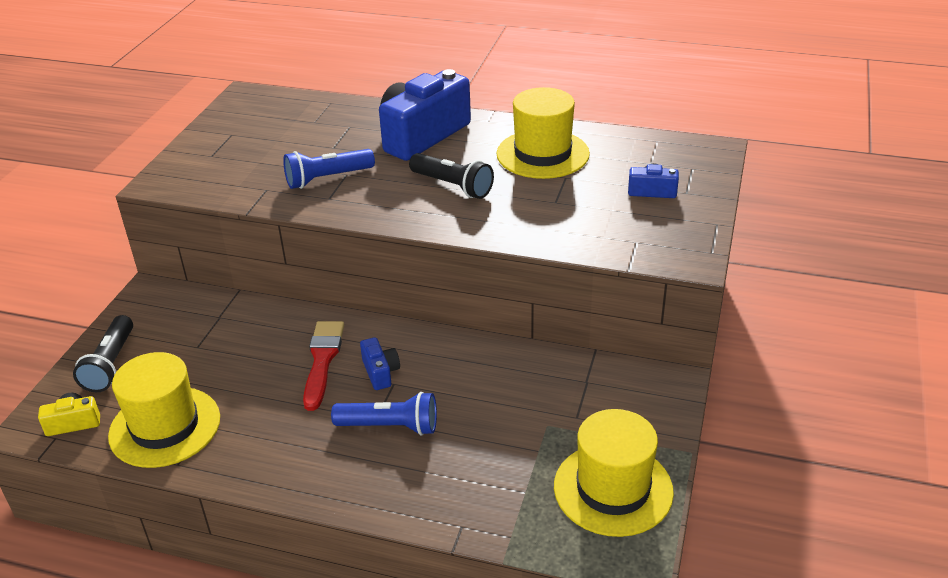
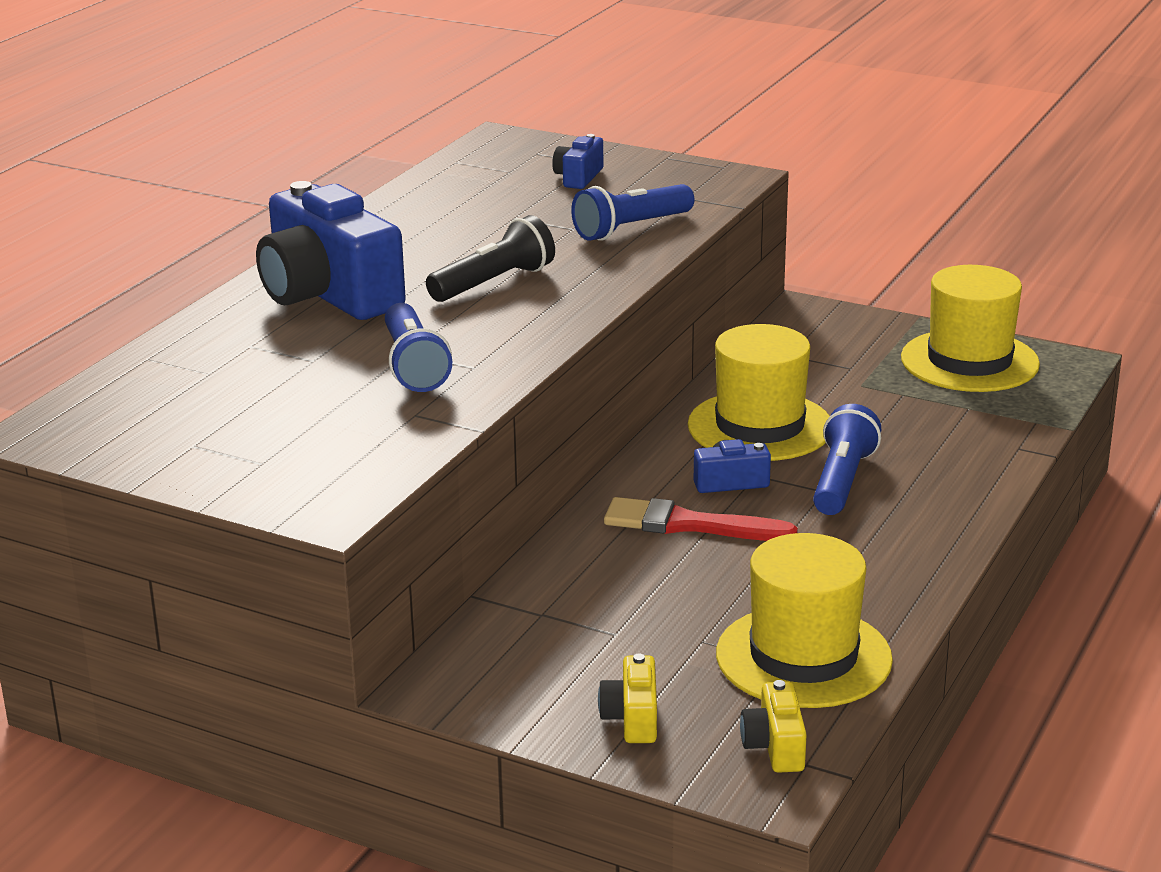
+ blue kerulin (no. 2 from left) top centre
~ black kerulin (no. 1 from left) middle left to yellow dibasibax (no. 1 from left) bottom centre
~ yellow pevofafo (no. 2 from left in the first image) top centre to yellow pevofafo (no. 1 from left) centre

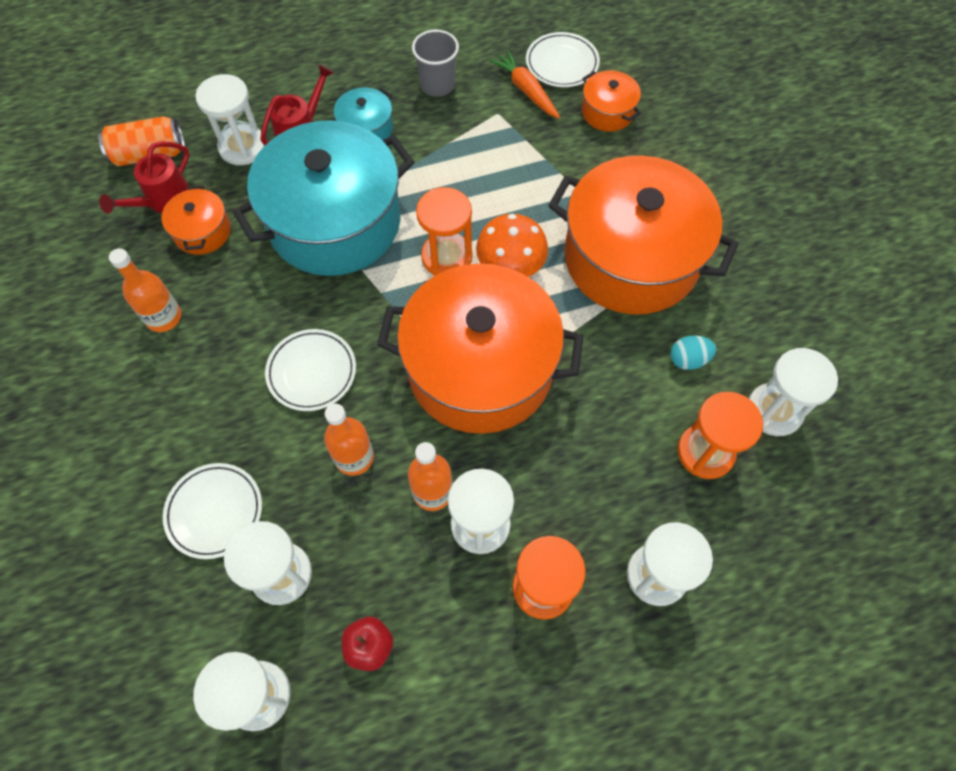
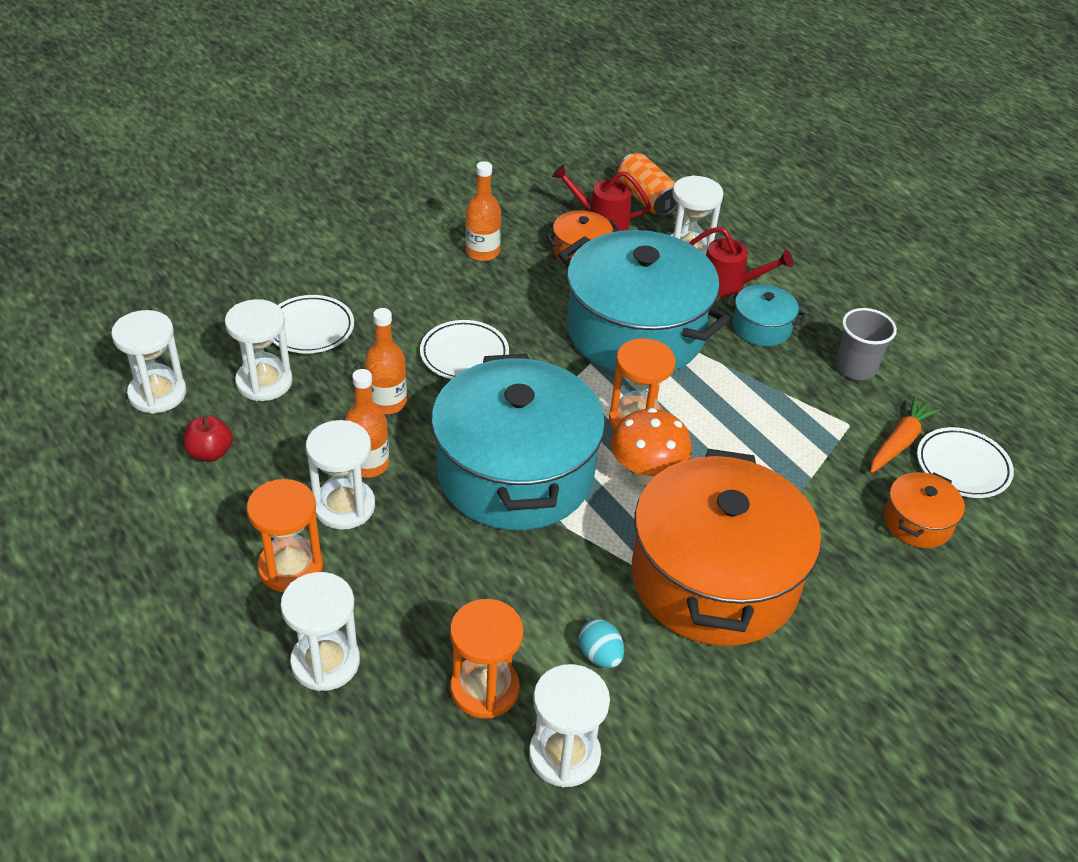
~ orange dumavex (no. 2 from left) centre to turquoise dumavex (no. 1 from left) centre

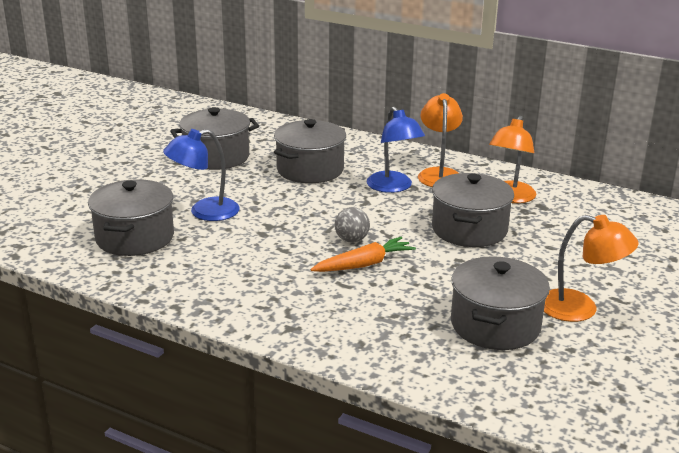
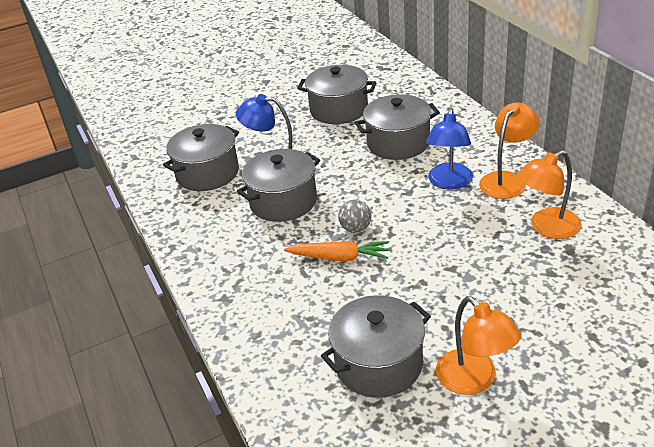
~ grey dumavex (no. 4 from left in the first image) middle right to grey dumavex (no. 2 from left) centre

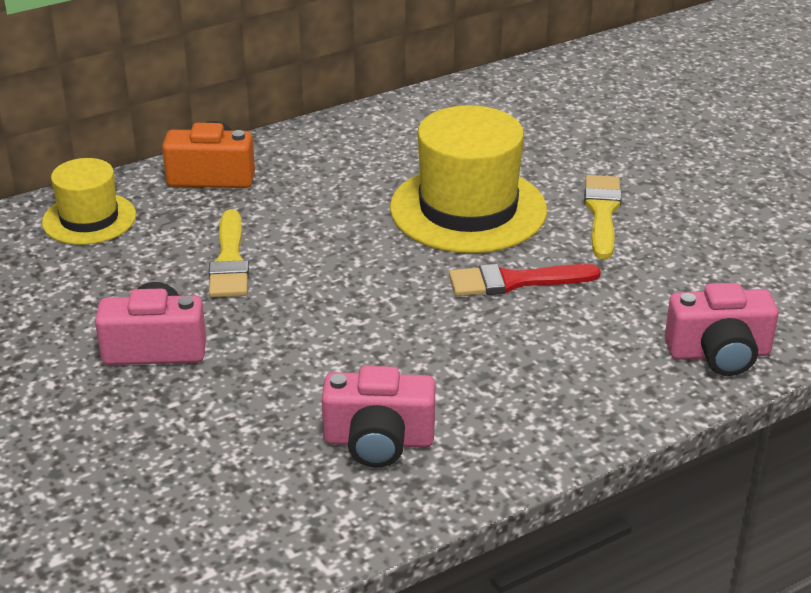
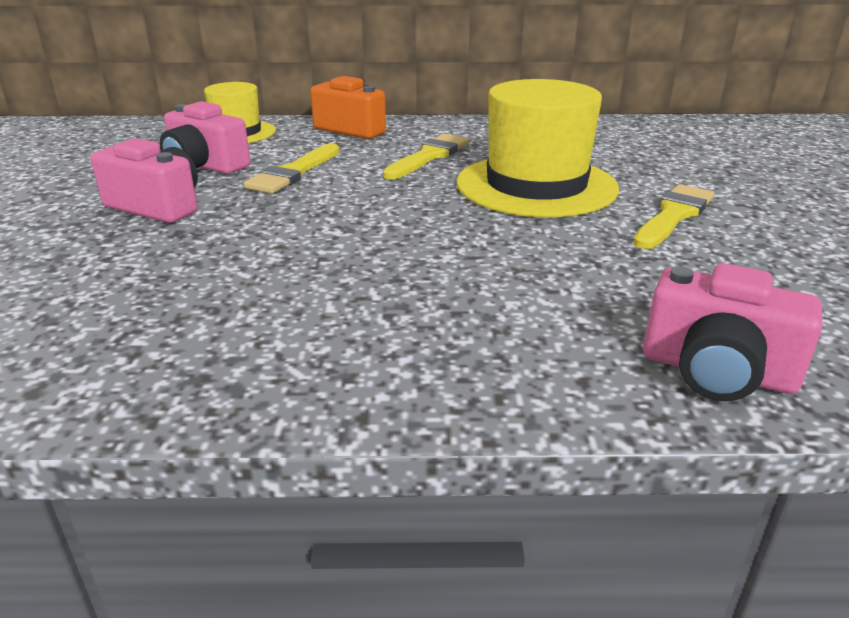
~ pink dibasibax (no. 2 from left) bottom centre to top left
+ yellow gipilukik (no. 2 from left) top centre
- red gipilukik centre

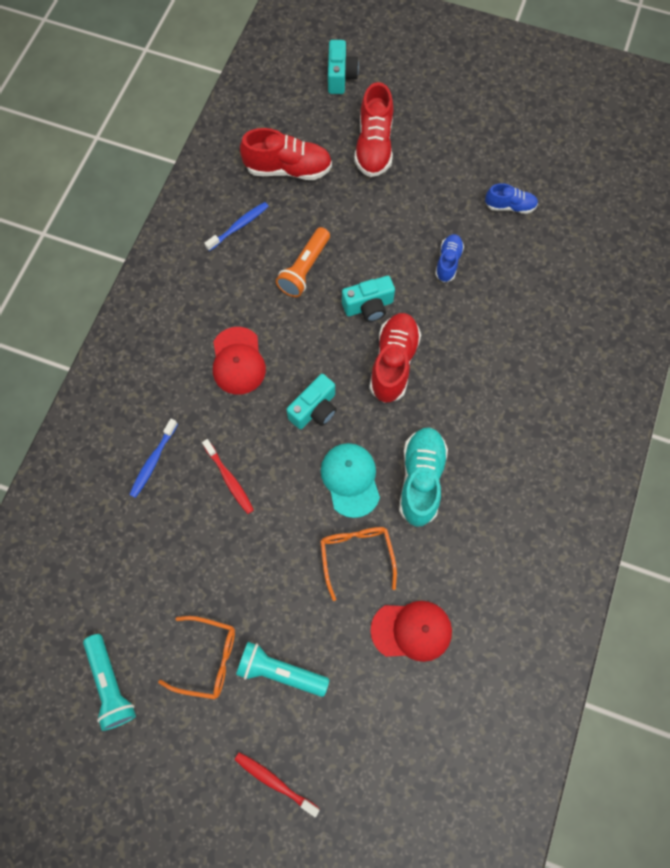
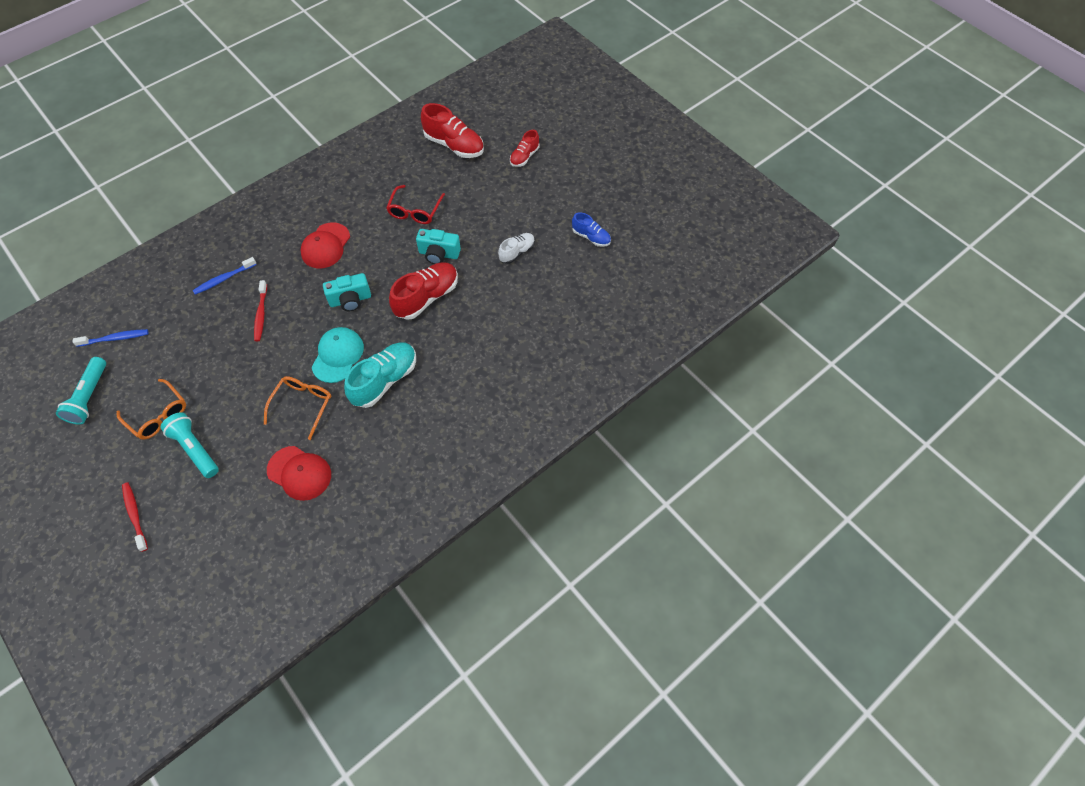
~ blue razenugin (no. 2 from left in the first image) top centre to blue razenugin (no. 1 from left) middle left
~ orange kerulin top centre to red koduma top centre
~ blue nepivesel (no. 1 from left) top right to white nepivesel top centre
~ red nepivesel (no. 2 from left in the first image) top centre = top centre x0.58
- turquoise dibasibax (no. 2 from left) top centre

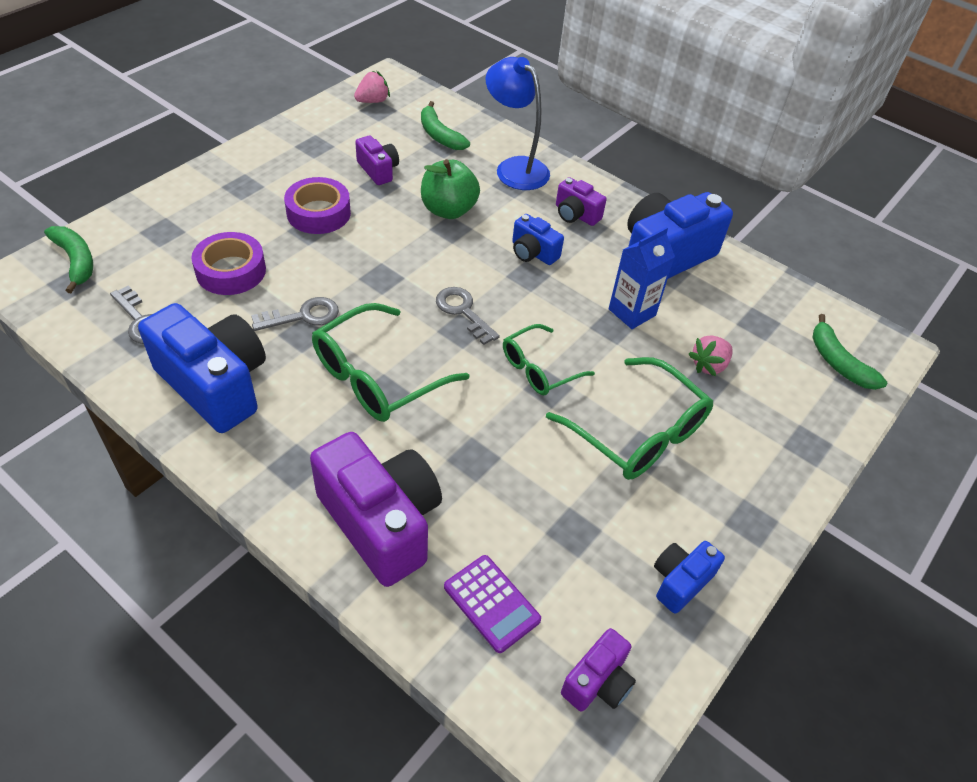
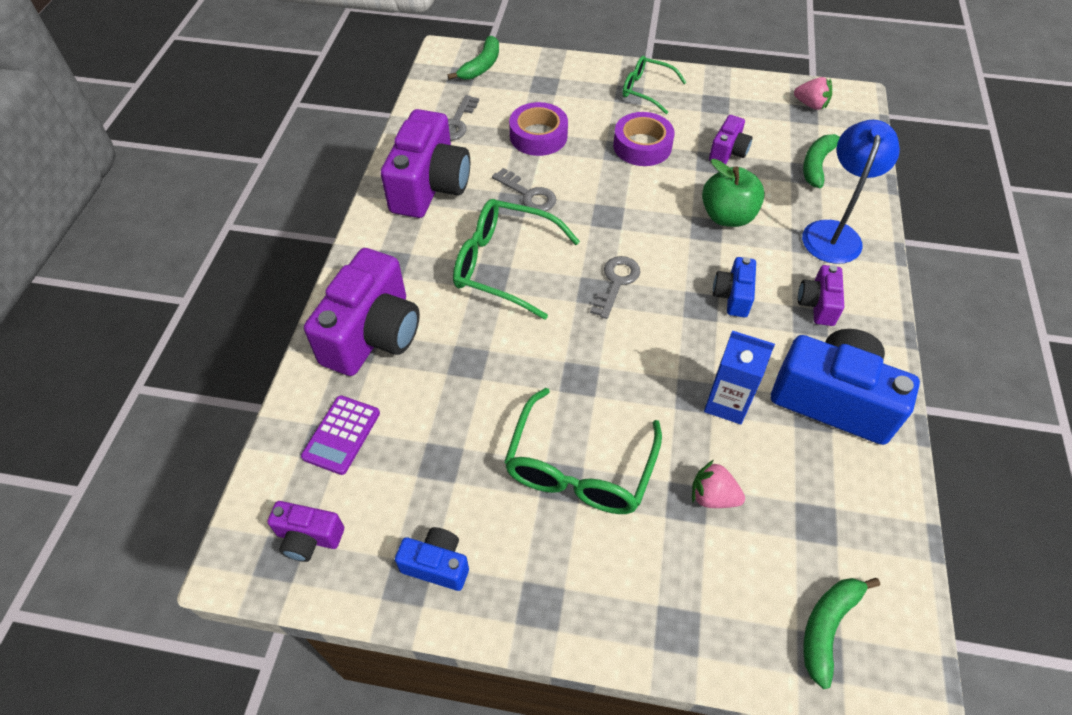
~ blue dibasibax (no. 1 from left) middle left to purple dibasibax (no. 3 from left) top centre
~ green koduma (no. 2 from left in the first image) centre to green koduma (no. 3 from left) top centre

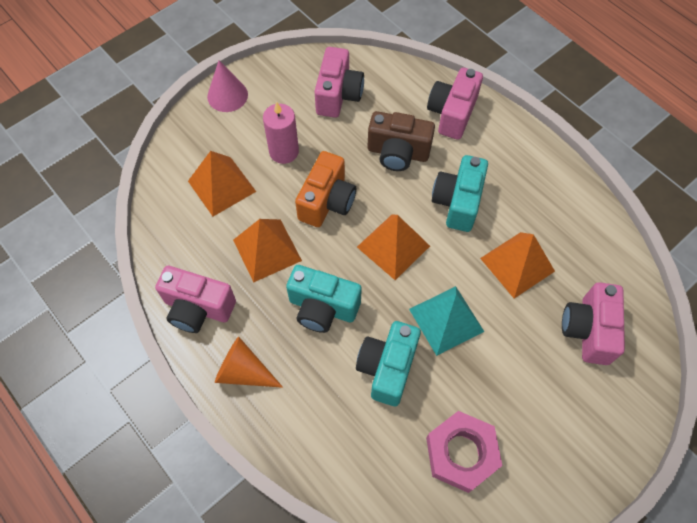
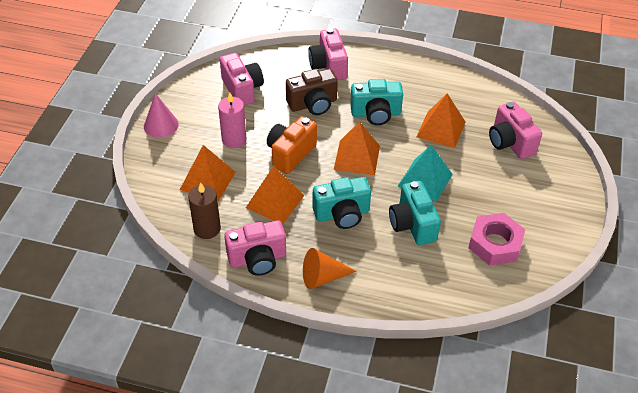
+ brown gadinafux middle left
~ orange dibasibax centre = centre 135 degrees counterclockwise
~ turquoise dibasibax (no. 3 from left in the first image) centre = top centre 75 degrees counterclockwise

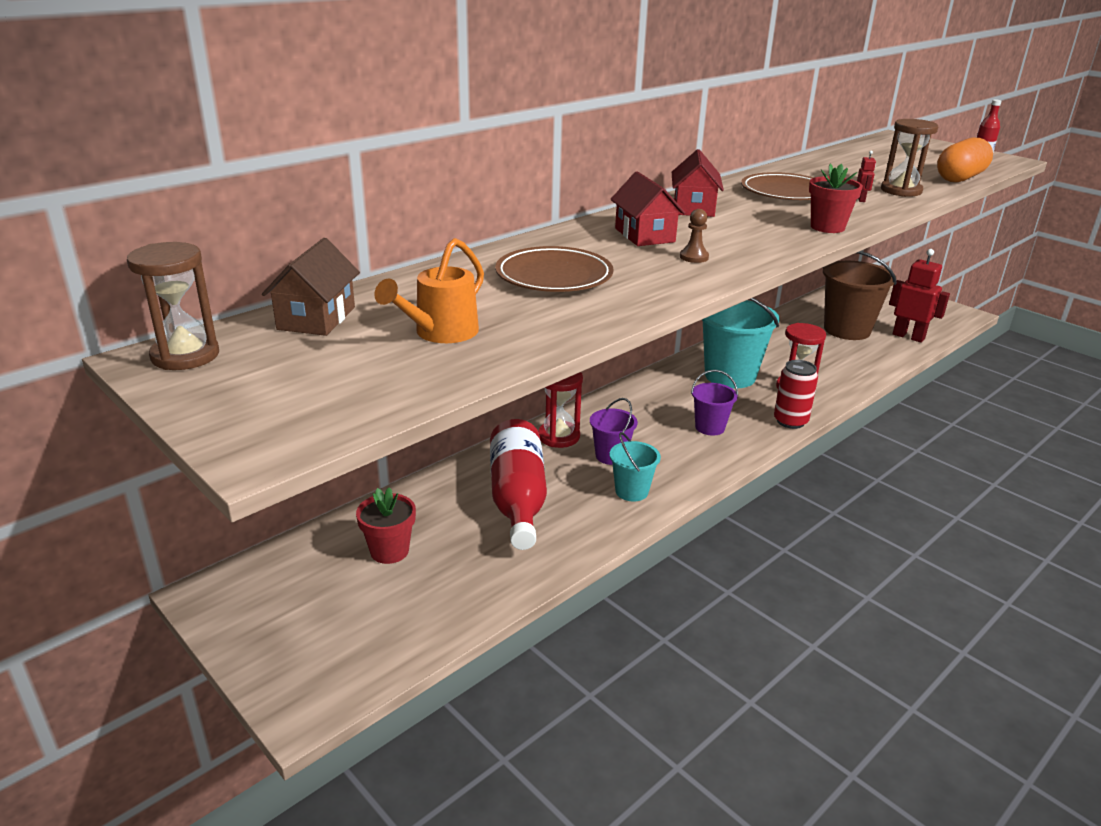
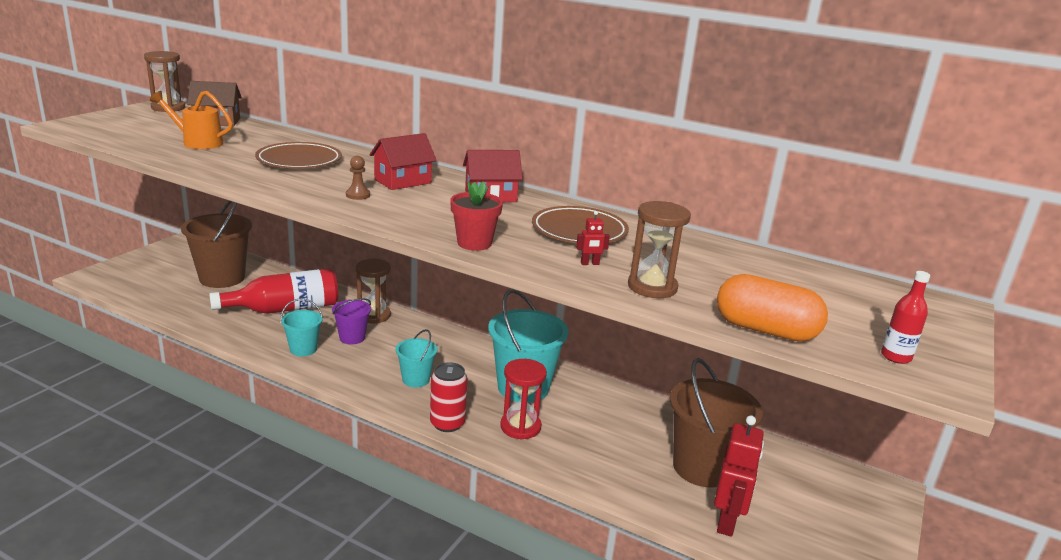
~ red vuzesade (no. 1 from left) centre to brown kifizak (no. 1 from left) middle left
~ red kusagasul (no. 1 from left) centre to brown kusagasul (no. 2 from left) centre
~ purple kifizak (no. 2 from left) centre to turquoise kifizak (no. 2 from left) centre

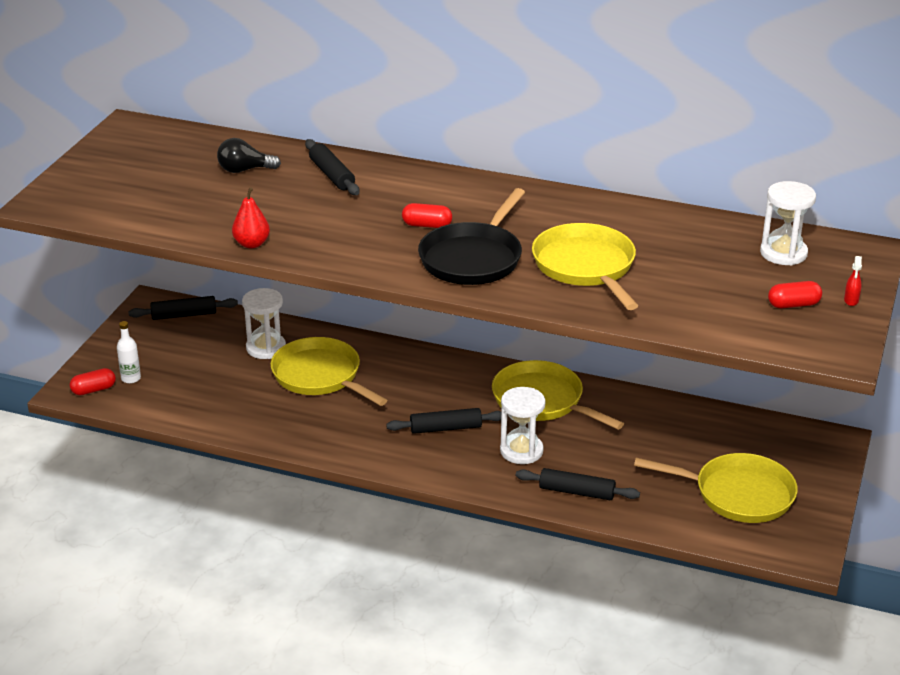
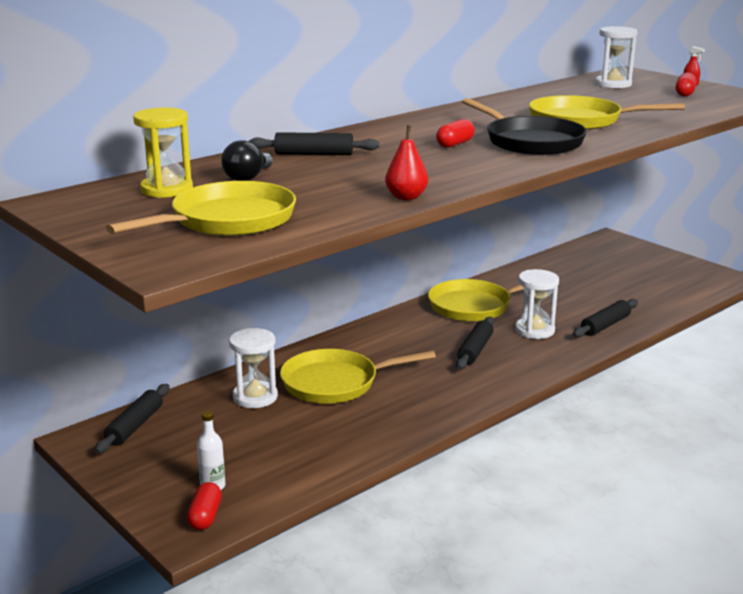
~ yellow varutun (no. 4 from left in the first image) bottom right to yellow varutun (no. 1 from left) middle left
+ yellow kusagasul top left

